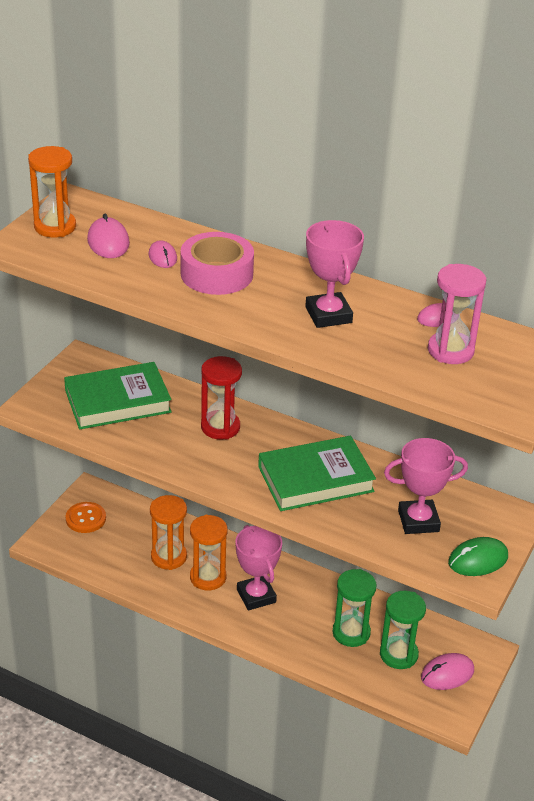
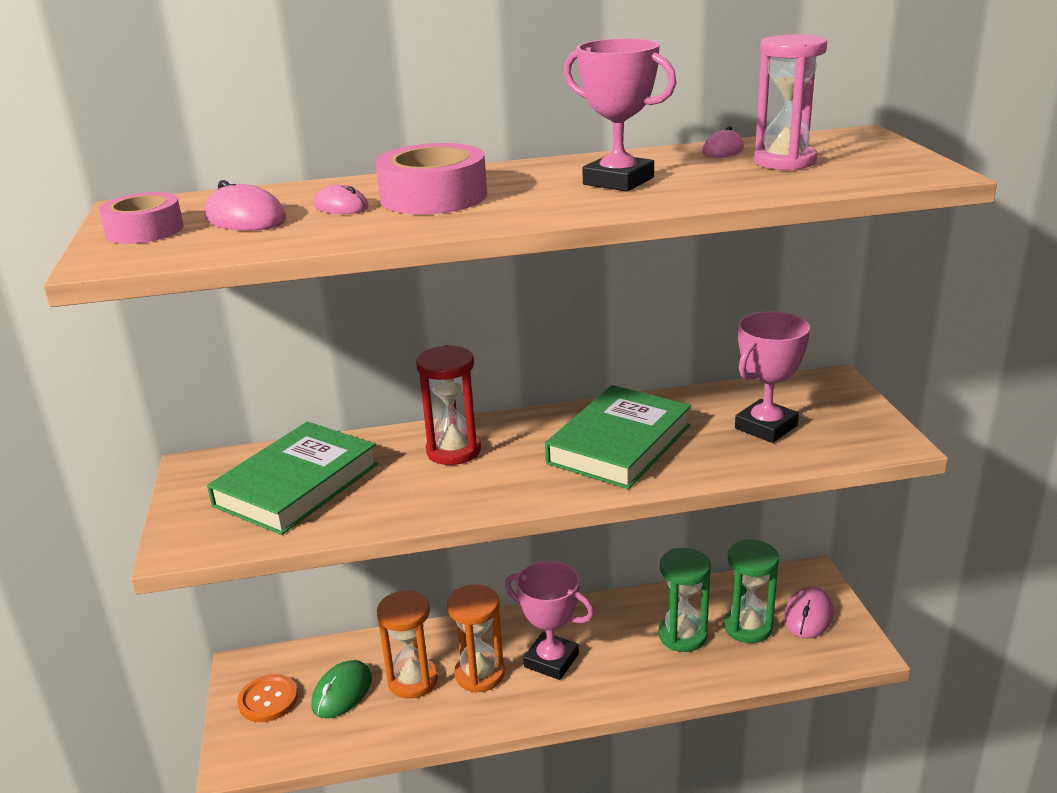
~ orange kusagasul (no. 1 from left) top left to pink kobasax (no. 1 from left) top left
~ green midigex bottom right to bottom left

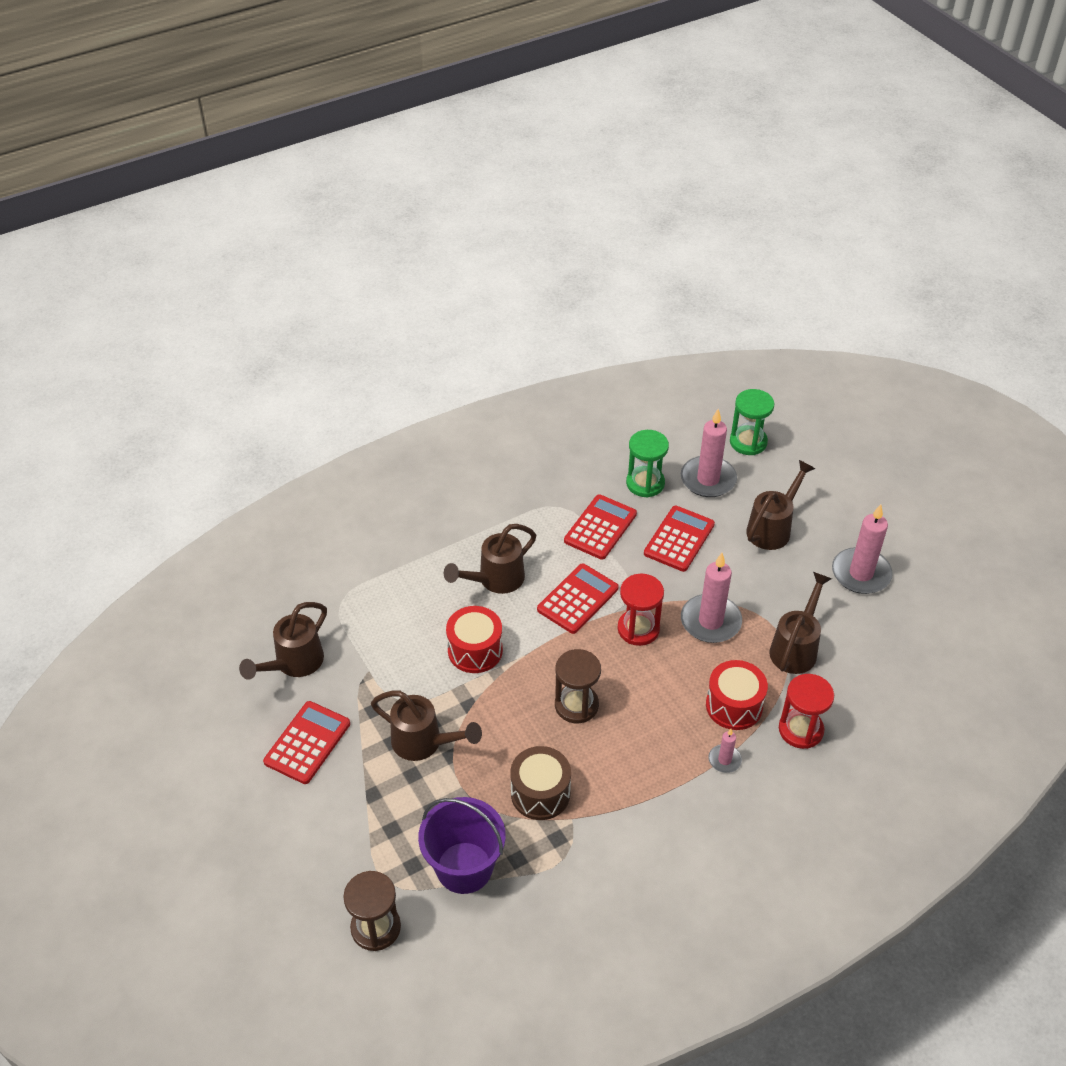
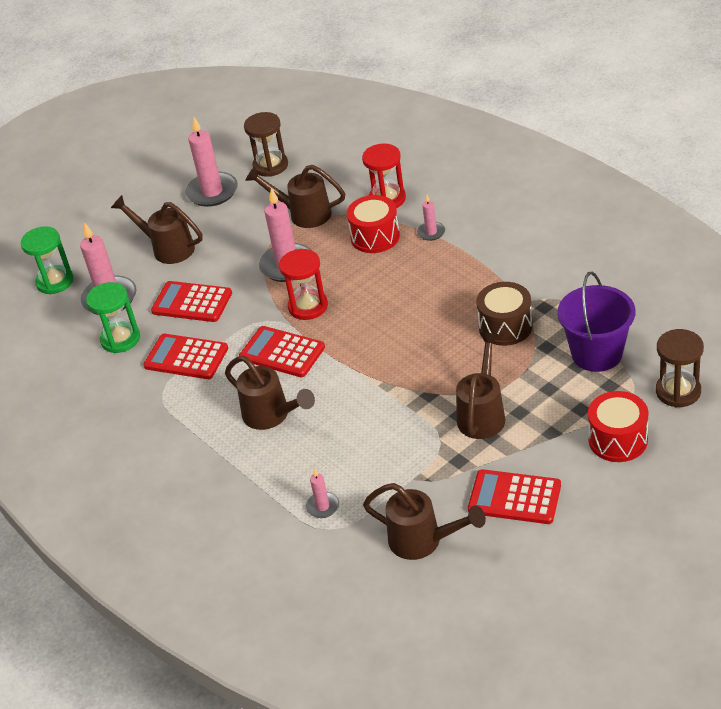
~ brown kusagasul (no. 2 from left in the first image) centre to brown kusagasul (no. 1 from left) top centre
+ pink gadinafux (no. 4 from left) bottom centre
~ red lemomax (no. 1 from left in the first image) centre to red lemomax (no. 2 from left) middle right

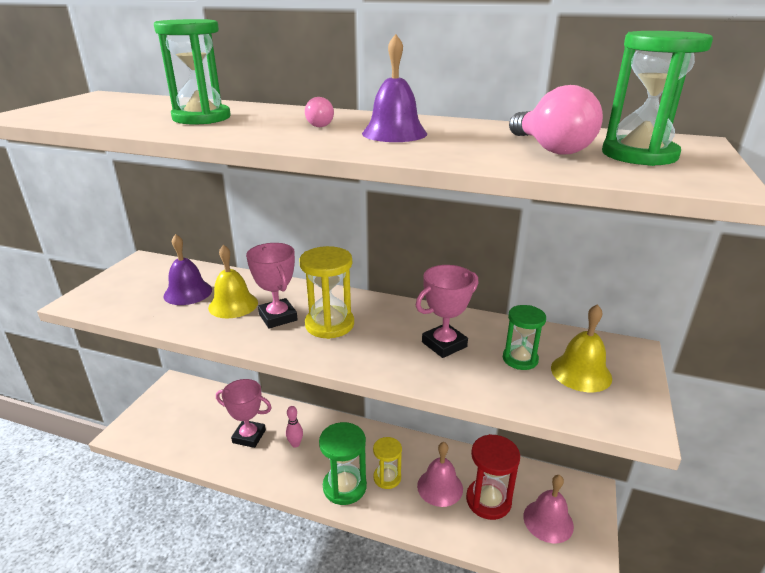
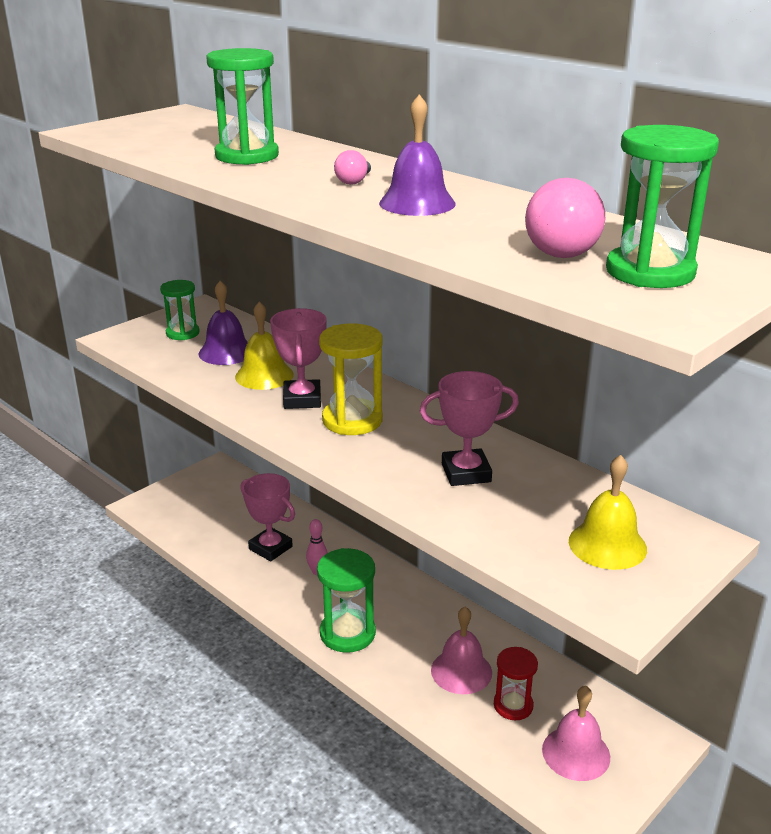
~ green kusagasul (no. 3 from left in the first image) middle right to green kusagasul (no. 1 from left) middle left
~ red kusagasul bottom centre = bottom right x0.65
- yellow kusagasul (no. 2 from left) bottom centre

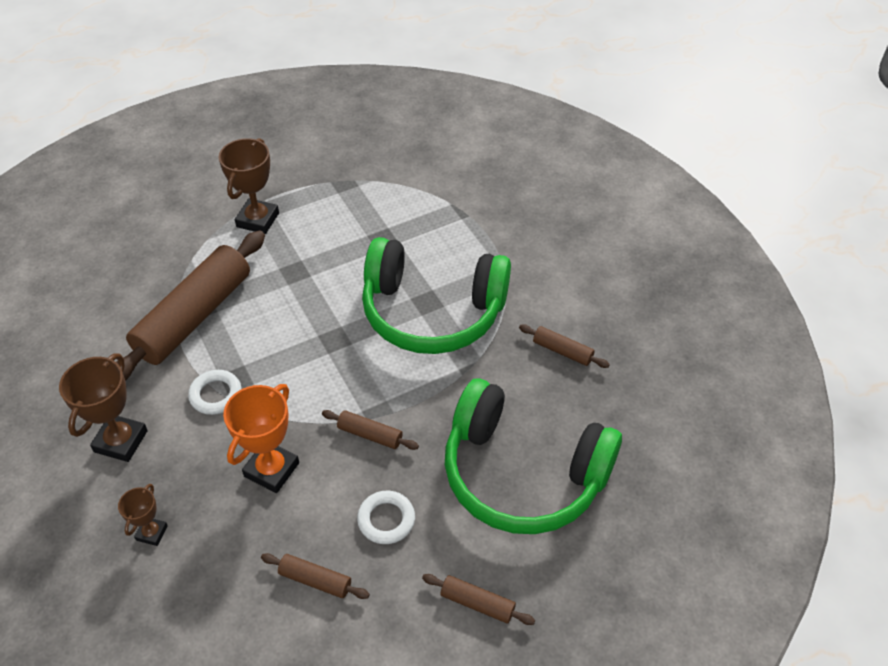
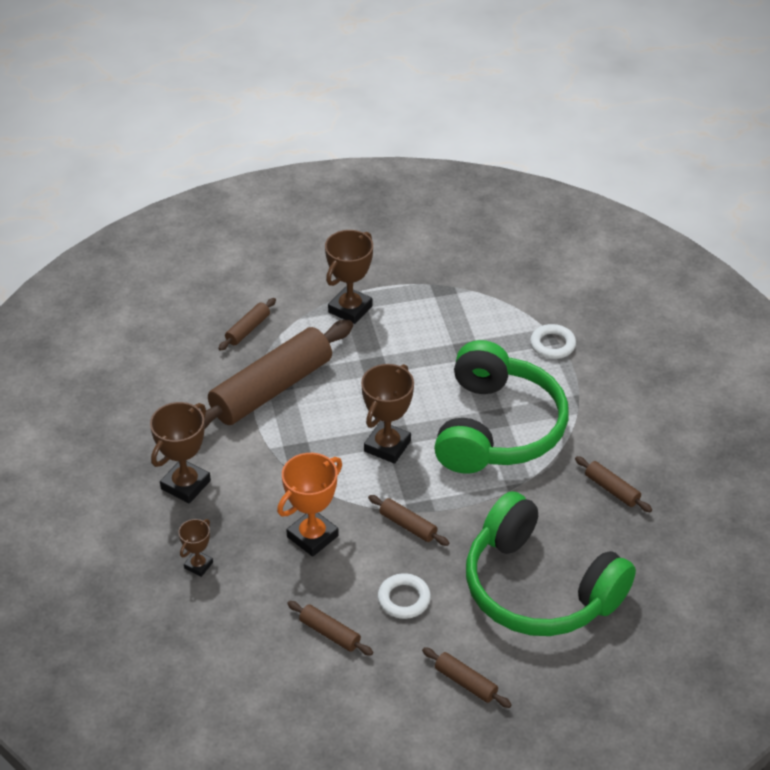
+ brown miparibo (no. 1 from left) middle left
+ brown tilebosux (no. 4 from left) centre
~ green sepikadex (no. 1 from left) centre = centre 105 degrees counterclockwise
~ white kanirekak (no. 1 from left in the first image) middle left to white kanirekak (no. 2 from left) middle right

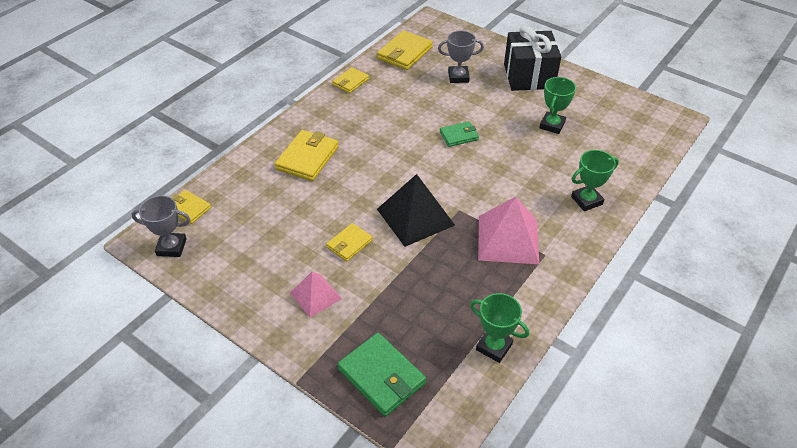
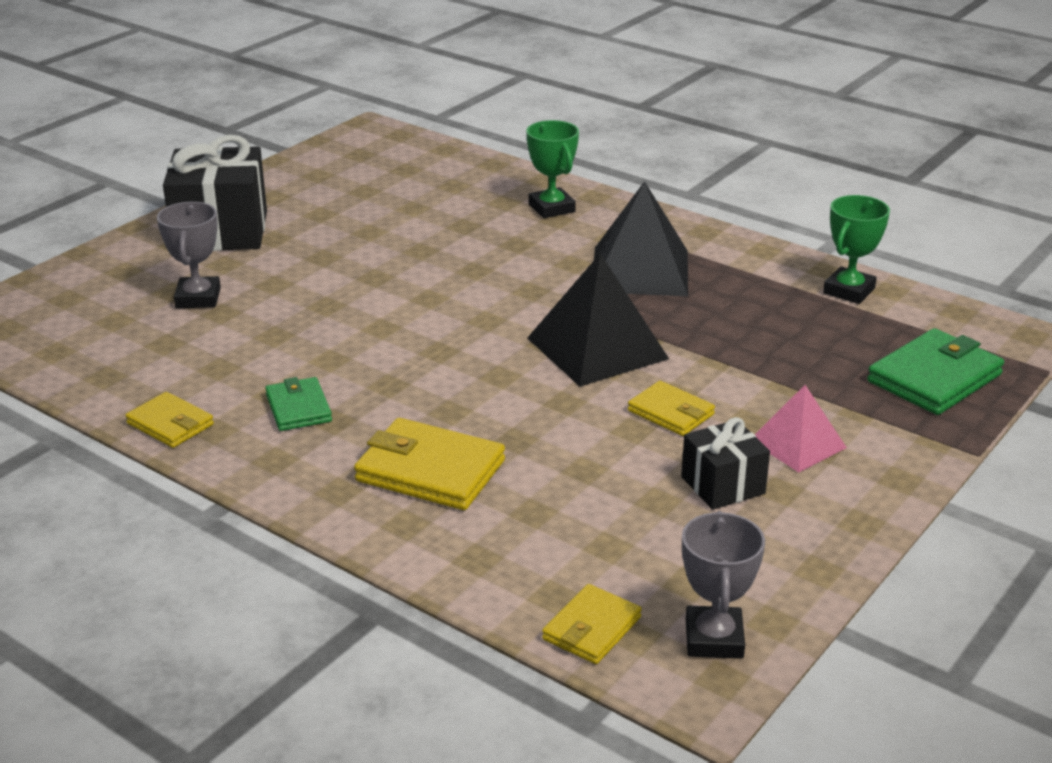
~ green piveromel (no. 2 from left in the first image) top centre to green piveromel (no. 1 from left) middle left
~ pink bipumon (no. 2 from left) centre to black bipumon (no. 2 from left) top centre
+ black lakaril (no. 2 from left) middle right
- yellow piveromel (no. 5 from left) top centre
- green tilebosux (no. 2 from left) top right

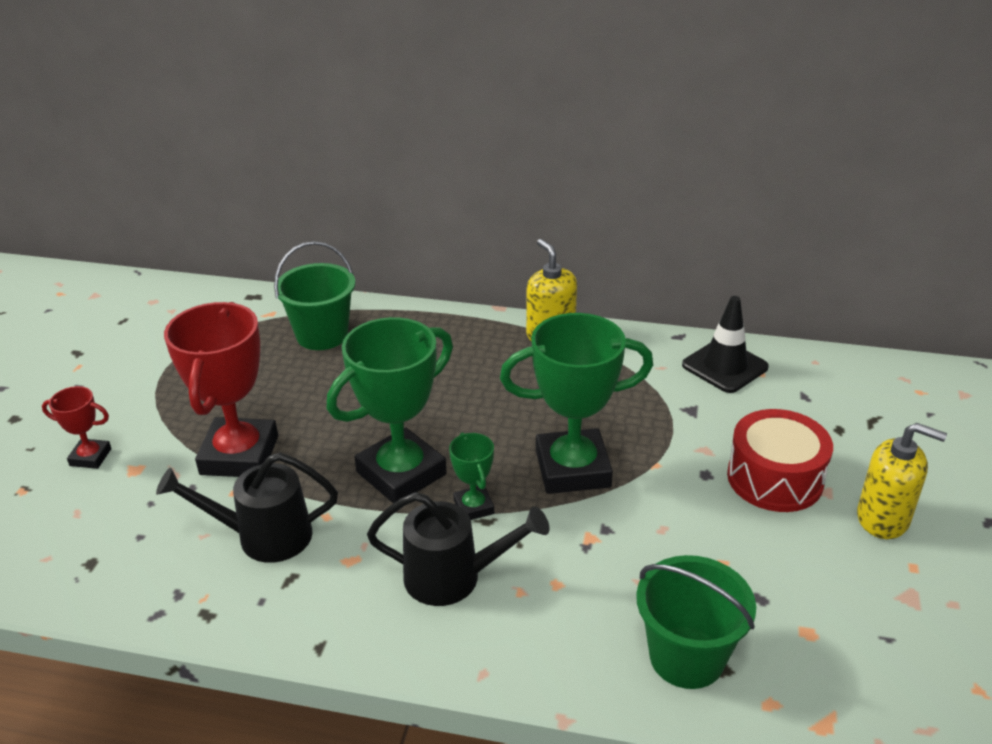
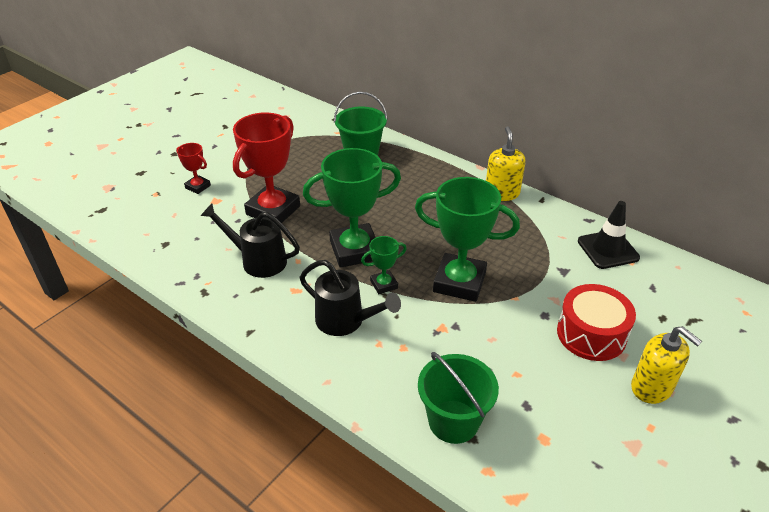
~ green tilebosux (no. 2 from left) centre = centre 60 degrees clockwise

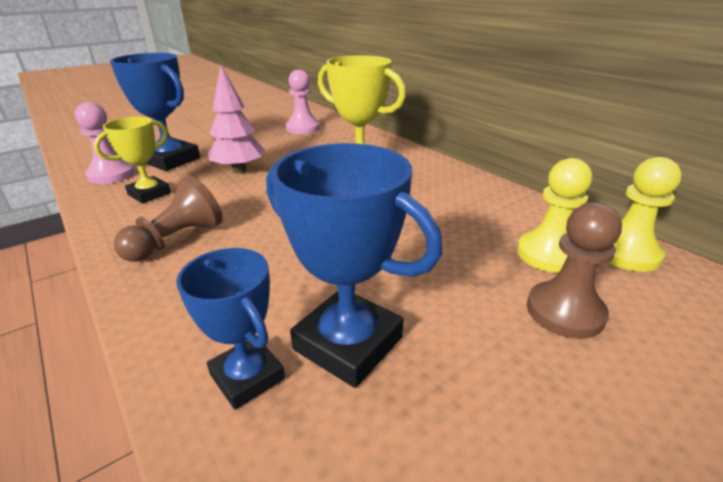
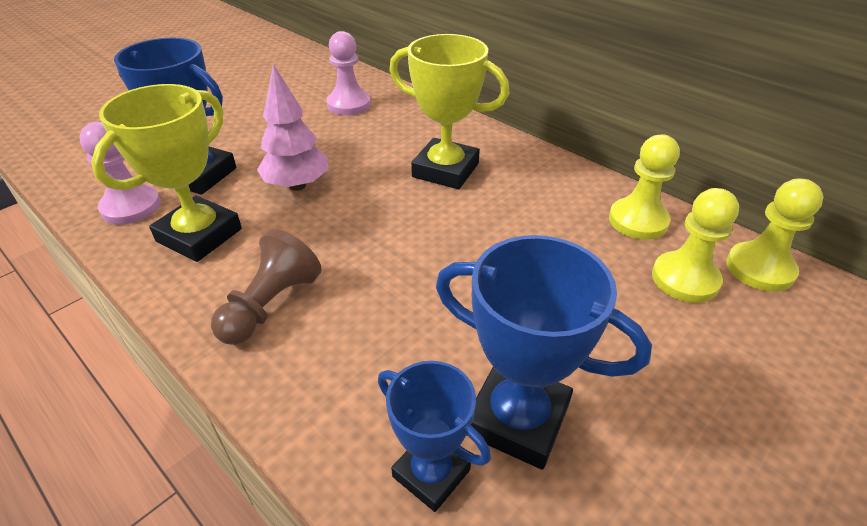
~ yellow tilebosux (no. 1 from left) top left = top left x1.57
+ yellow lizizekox (no. 1 from left) middle right
- brown lizizekox (no. 2 from left) middle right

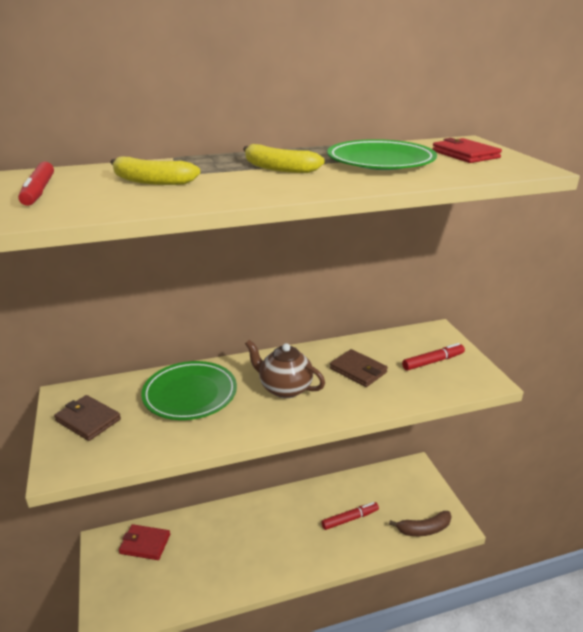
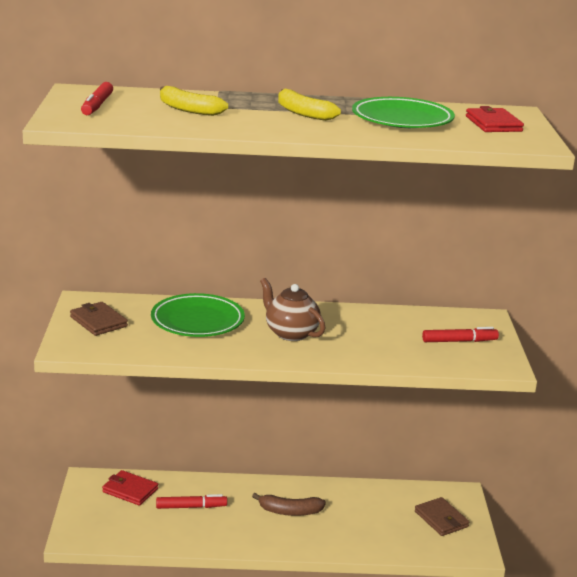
~ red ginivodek (no. 2 from left) bottom centre to bottom left
~ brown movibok bottom right to bottom centre
~ brown piveromel (no. 2 from left) centre to bottom right

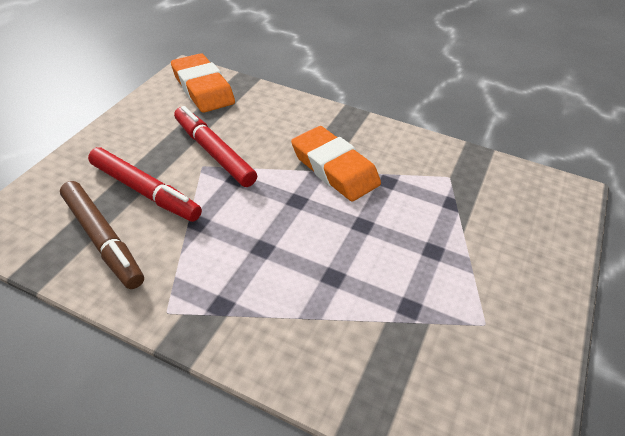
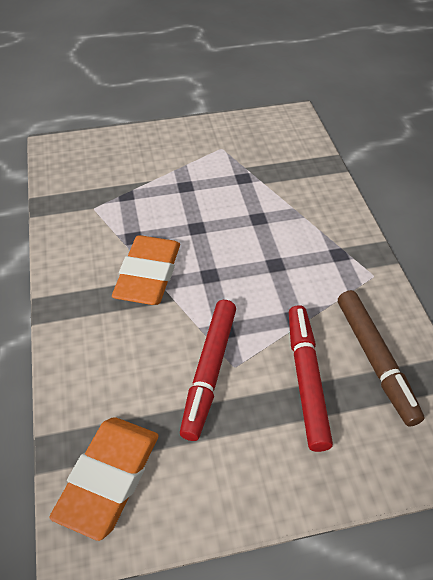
~ brown ginivodek middle left = middle right 150 degrees clockwise

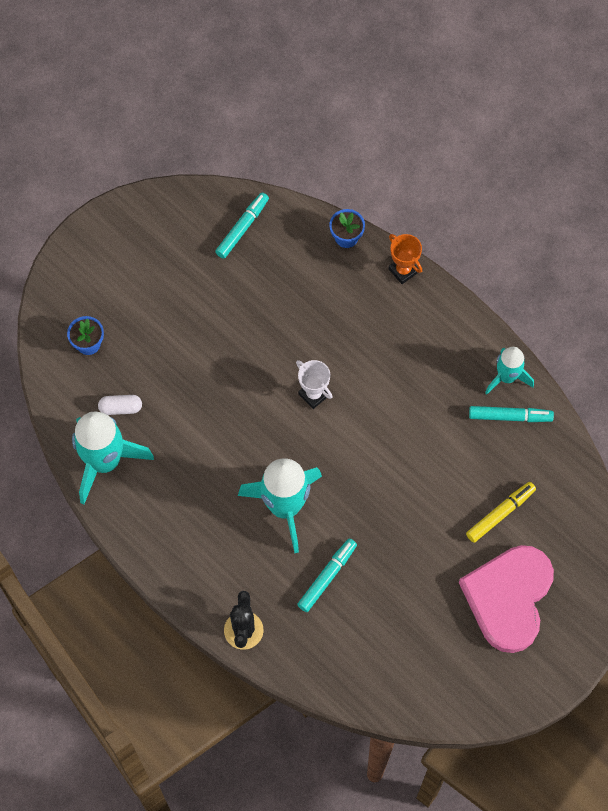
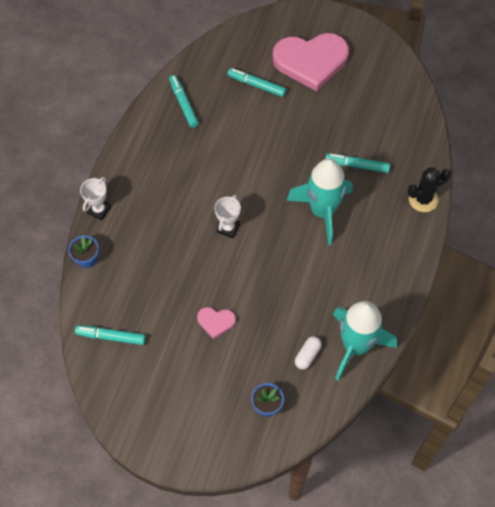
~ orange tilebosux top centre to white tilebosux (no. 1 from left) middle left
+ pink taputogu (no. 1 from left) centre
~ yellow ginivodek middle right to turquoise ginivodek (no. 3 from left) top centre
~ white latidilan middle left = bottom centre 60 degrees clockwise
- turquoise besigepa (no. 3 from left) middle right

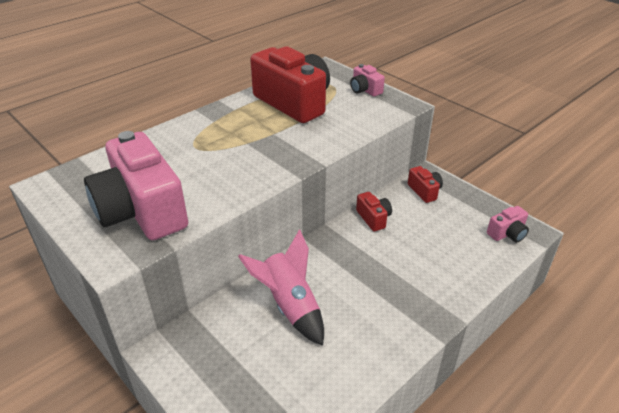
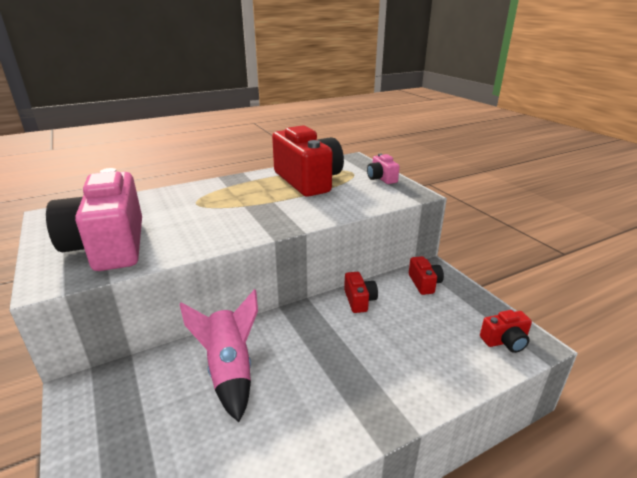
~ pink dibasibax (no. 3 from left) middle right to red dibasibax (no. 4 from left) bottom right

